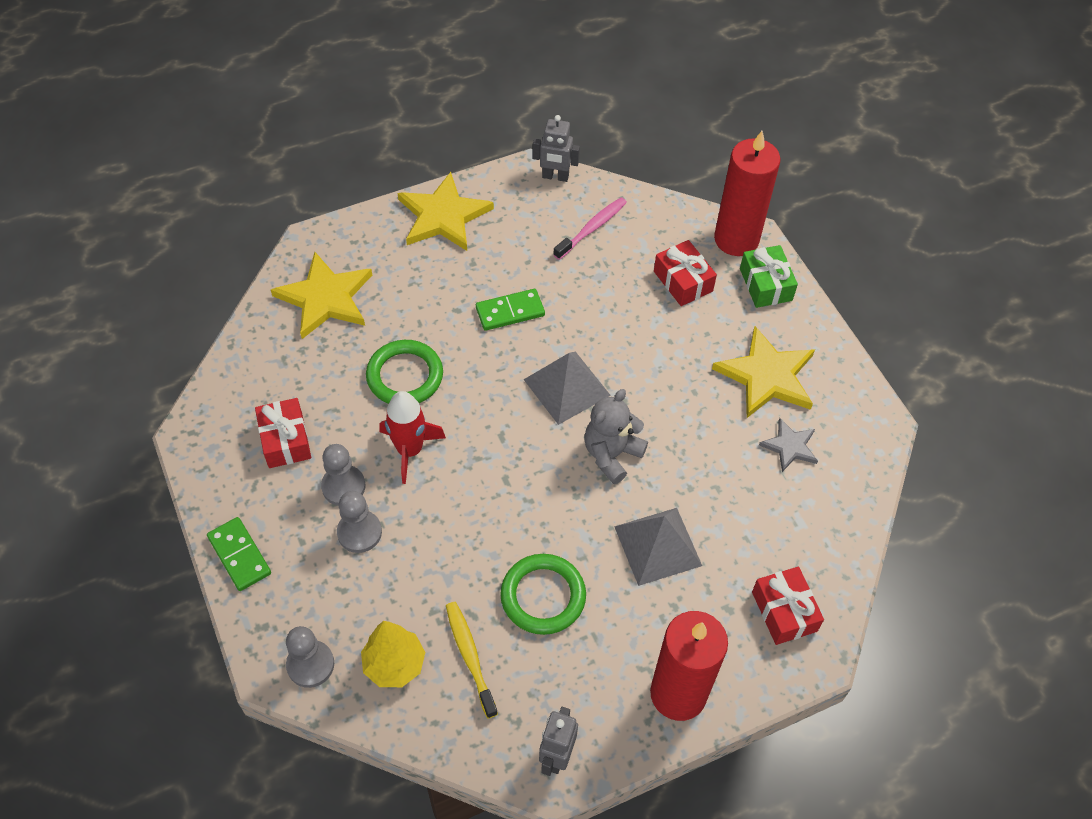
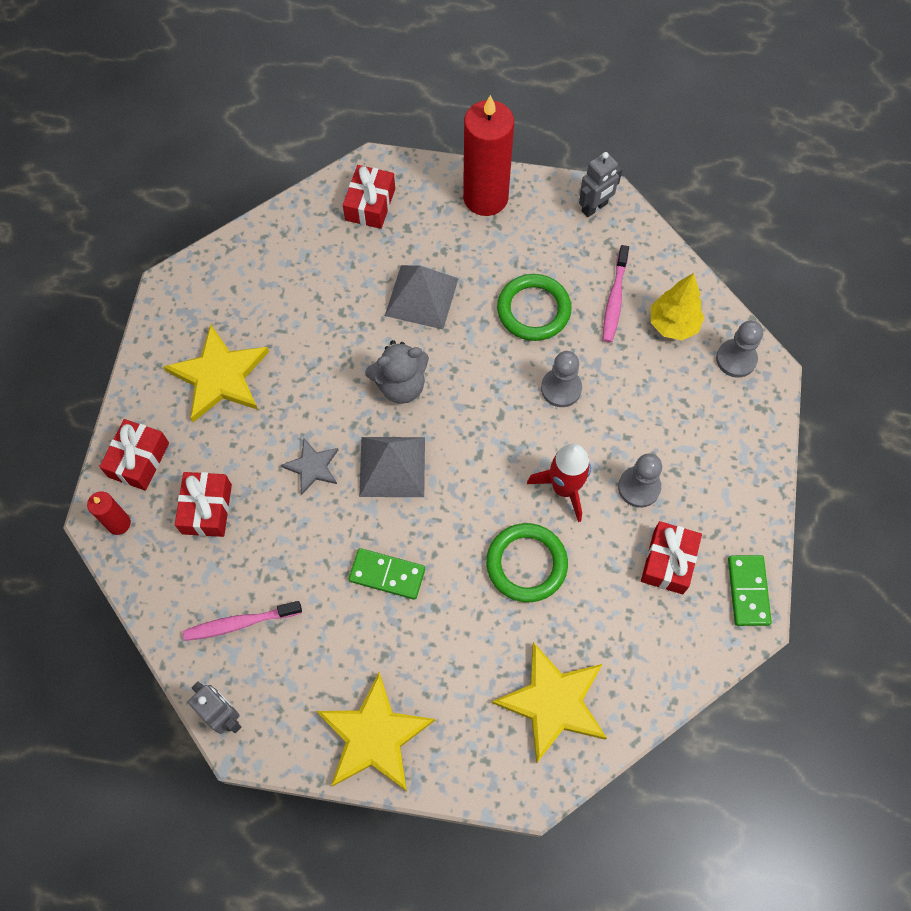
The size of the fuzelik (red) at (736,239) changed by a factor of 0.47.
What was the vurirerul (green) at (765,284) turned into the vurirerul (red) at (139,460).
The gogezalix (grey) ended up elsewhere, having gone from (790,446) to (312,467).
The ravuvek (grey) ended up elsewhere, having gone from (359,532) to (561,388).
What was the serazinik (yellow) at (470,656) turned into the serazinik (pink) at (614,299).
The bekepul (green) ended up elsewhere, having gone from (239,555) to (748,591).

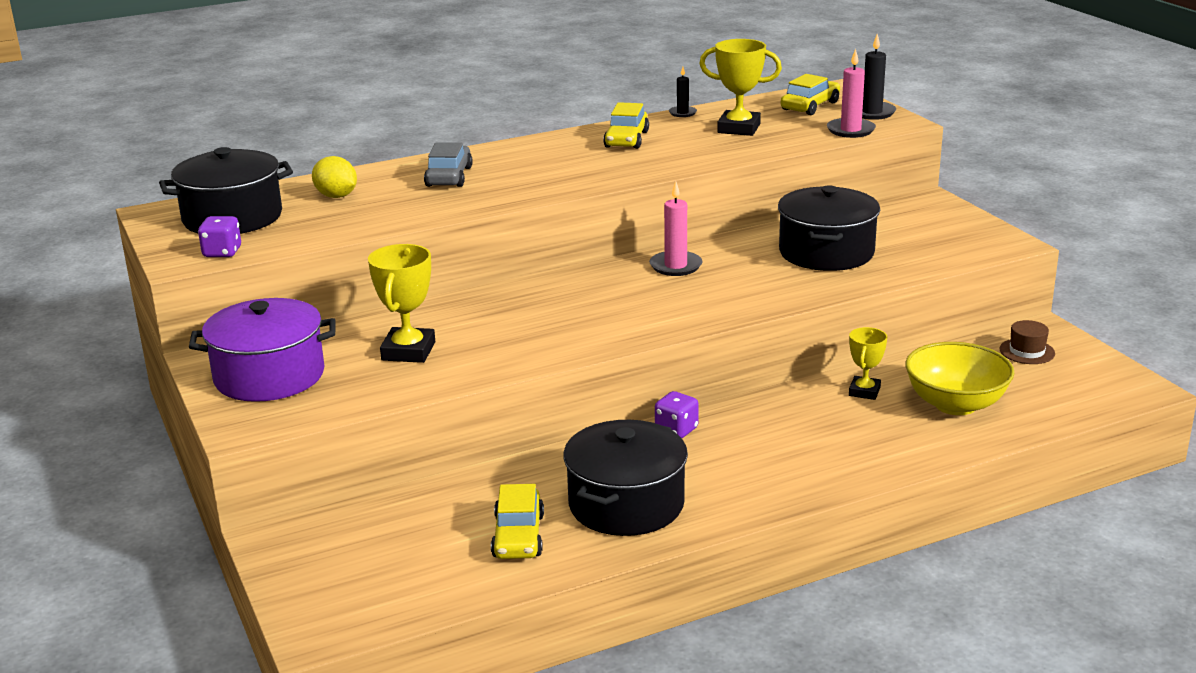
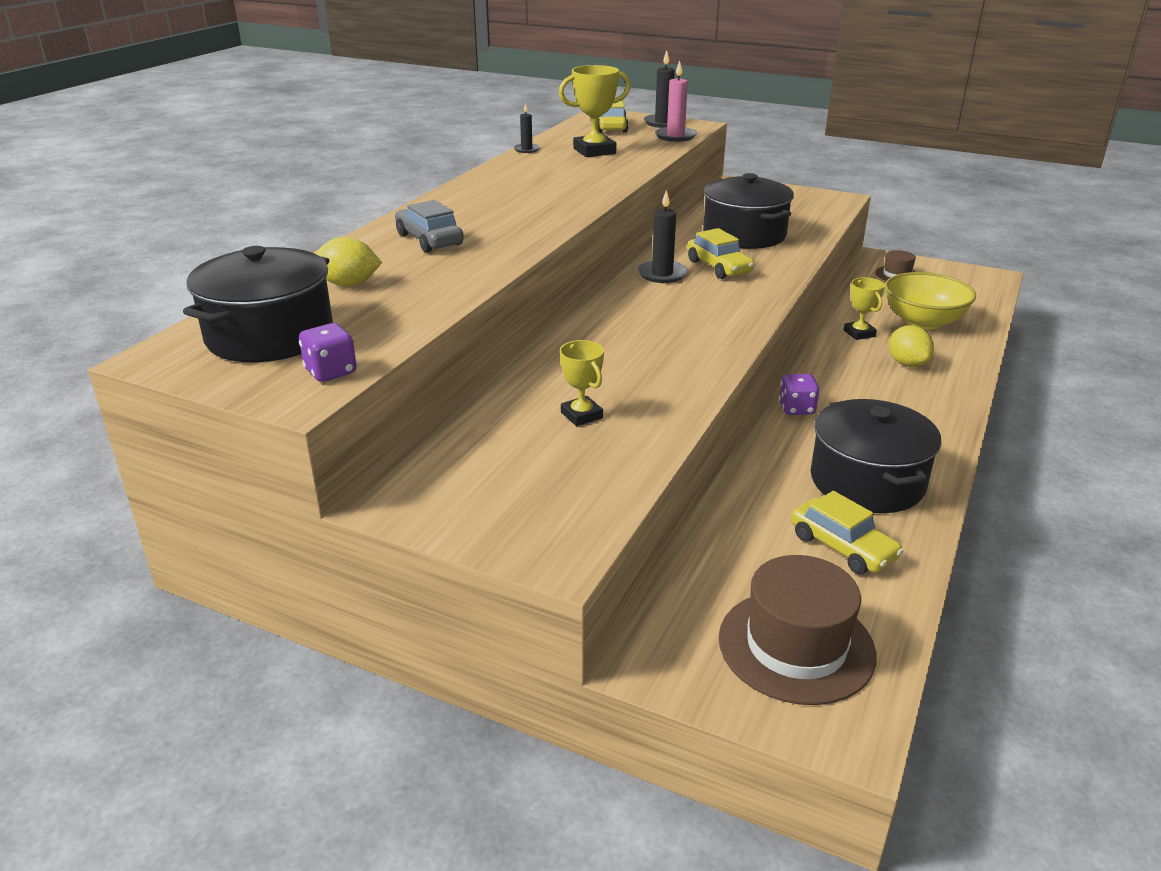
The size of the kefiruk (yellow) at (408,351) changed by a factor of 0.63.
What was the fuzelik (pink) at (675,266) turned into the fuzelik (black) at (662,274).
The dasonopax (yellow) ended up elsewhere, having gone from (626,139) to (719,267).
The second view gained the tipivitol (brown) at (796,646).
The second view gained the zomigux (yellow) at (907,364).
The second view lost the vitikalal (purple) at (269,376).

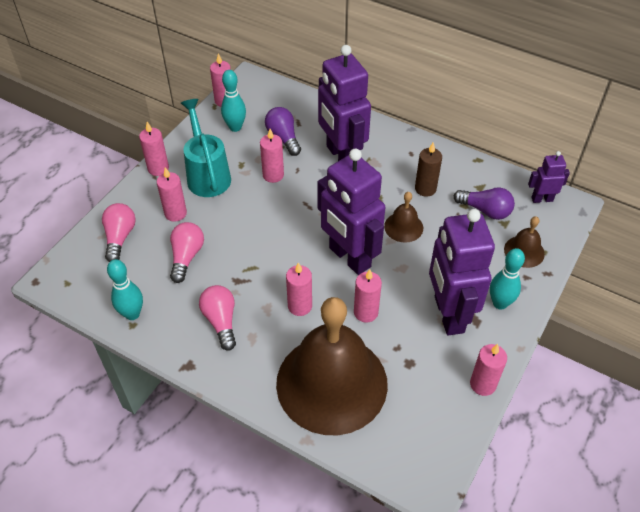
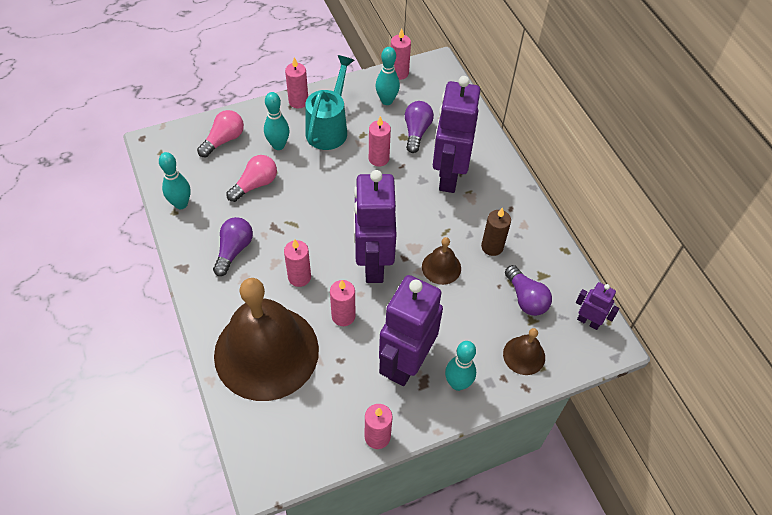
What was the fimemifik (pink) at (221,321) turned into the fimemifik (purple) at (234,250).
Where the fuzelik (pink) stood at (175,213), the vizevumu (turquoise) came to stand at (278,145).

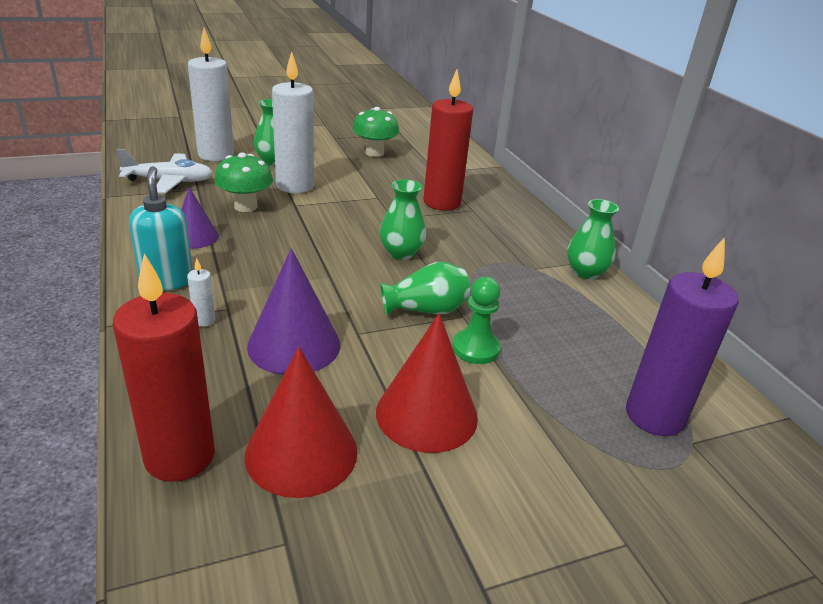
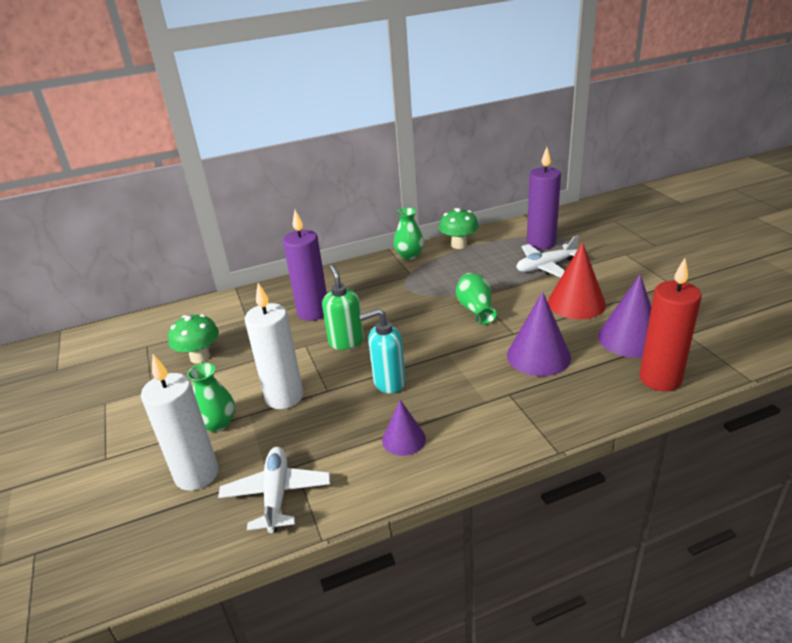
What was the fuzelik (red) at (442,202) turned into the fuzelik (purple) at (313,312).
The second view gained the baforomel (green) at (346,341).
The baforomel (turquoise) ended up elsewhere, having gone from (167,280) to (389,382).
The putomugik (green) ended up elsewhere, having gone from (245,206) to (459,245).
The second view gained the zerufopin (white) at (545,267).
What was the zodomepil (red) at (301,452) turned into the zodomepil (purple) at (629,338).
The second view lost the fuzelik (white) at (204,321).
The second view lost the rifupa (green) at (401,253).
The second view lost the ravuvek (green) at (475,348).

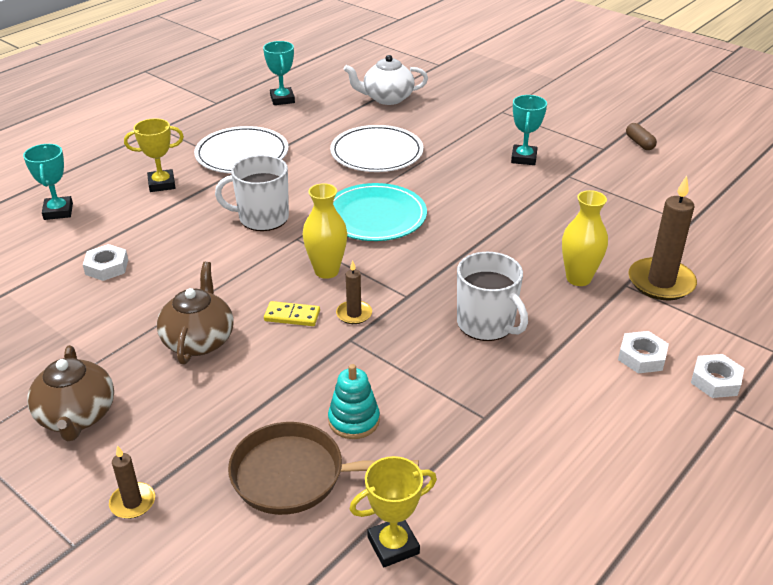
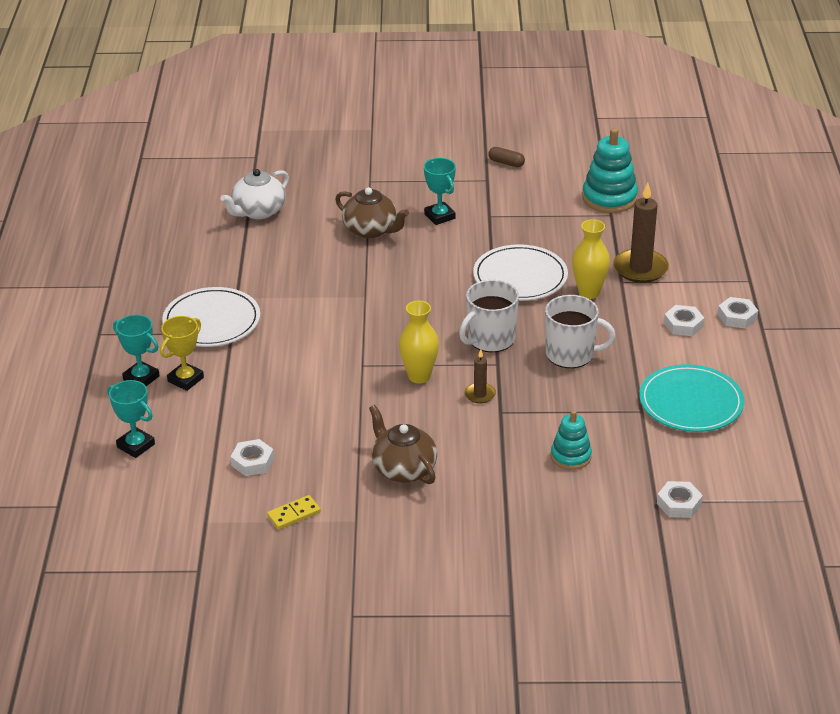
The kefiruk (turquoise) ended up elsewhere, having gone from (282,99) to (141,378).
The bekepul (yellow) ended up elsewhere, having gone from (292,316) to (294,514).
The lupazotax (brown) ended up elsewhere, having gone from (77,416) to (371,230).
The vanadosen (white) ended up elsewhere, having gone from (262,218) to (490,339).
The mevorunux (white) ended up elsewhere, having gone from (376,153) to (520,277).
The second view gained the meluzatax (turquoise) at (609,198).
The mevorunux (turquoise) ended up elsewhere, having gone from (375,216) to (691,402).
Where the kefiruk (yellow) stood at (393,545), the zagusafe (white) came to stand at (679,504).
The second view lost the fuzelik (brown) at (132,502).
The second view lost the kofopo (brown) at (295,475).

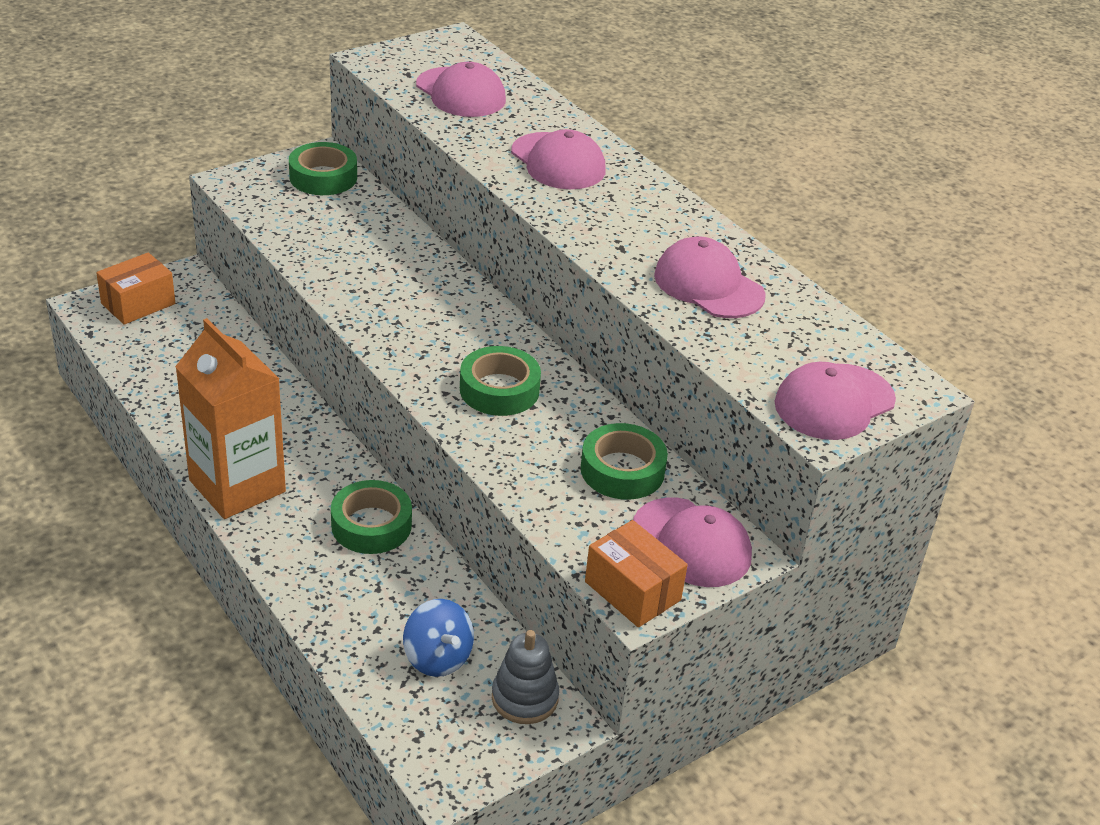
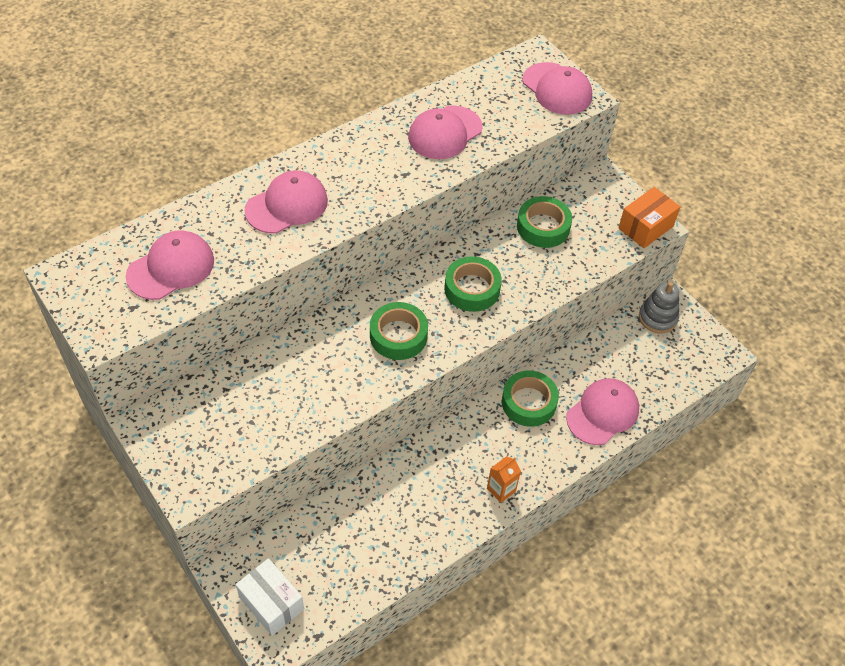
What was the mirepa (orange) at (138,304) turned into the mirepa (white) at (271,603).
The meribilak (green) ended up elsewhere, having gone from (323,177) to (398,335).
The size of the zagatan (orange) at (237,486) changed by a factor of 0.40.
The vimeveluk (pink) ended up elsewhere, having gone from (691,543) to (602,413).
The second view lost the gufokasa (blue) at (437,657).

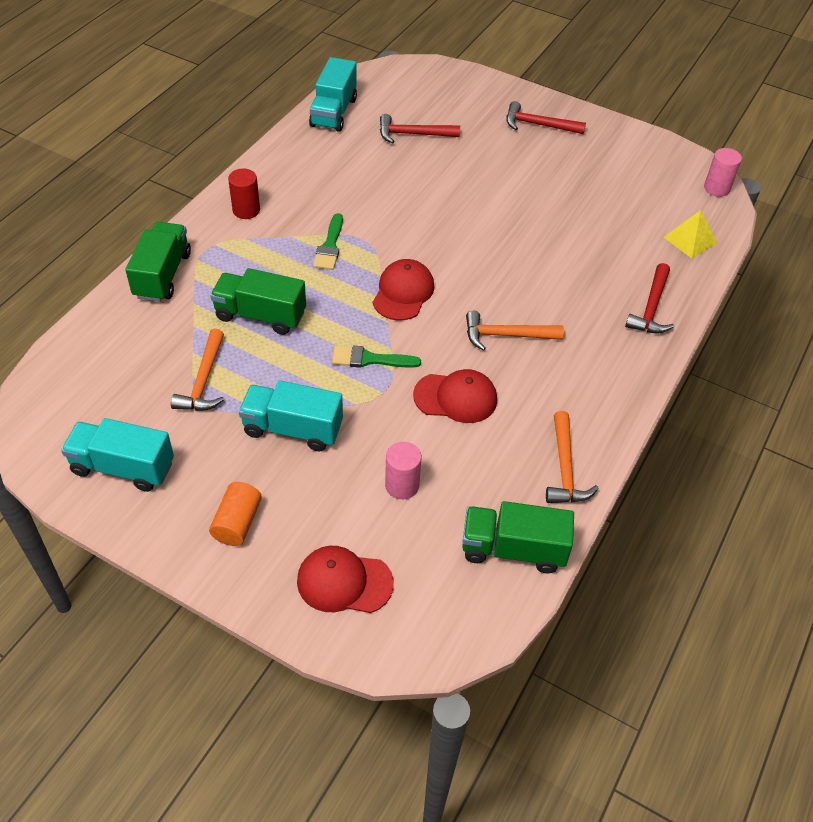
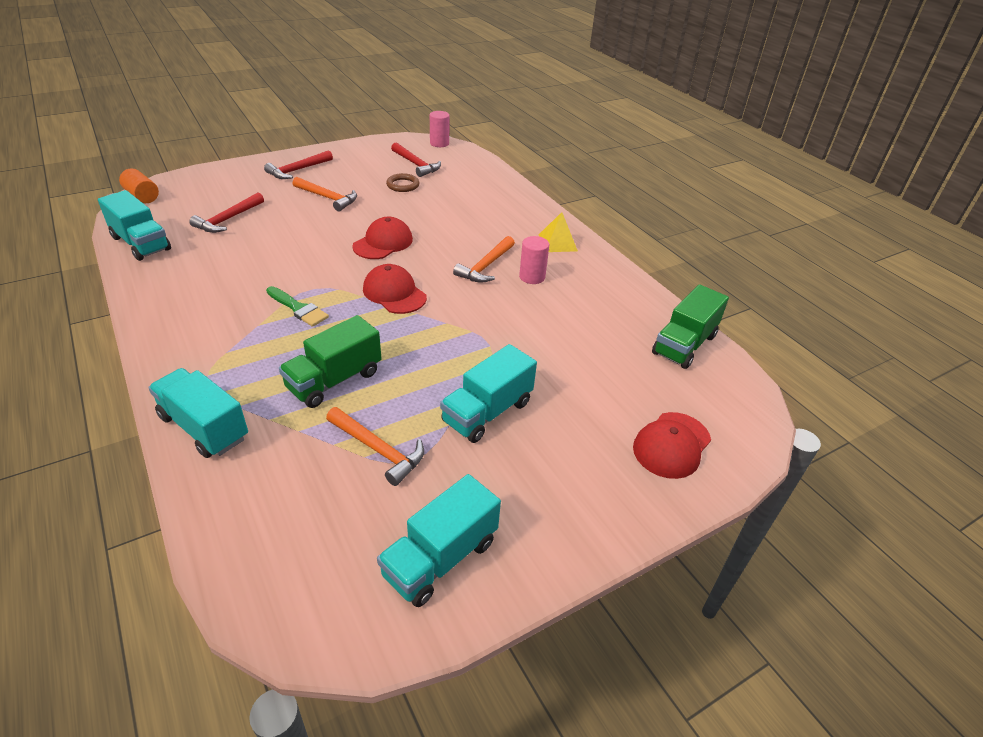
The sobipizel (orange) ended up elsewhere, having gone from (237,523) to (142,196).
What was the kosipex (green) at (162,275) turned into the kosipex (turquoise) at (204,427).
The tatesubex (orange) ended up elsewhere, having gone from (565,468) to (328,198).
The vimeveluk (red) ended up elsewhere, having gone from (456,398) to (383,243).
The second view gained the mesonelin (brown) at (403,185).
The tatesubex (red) ended up elsewhere, having gone from (651,308) to (416,164).
The sobipizel (pink) ended up elsewhere, having gone from (402,485) to (532,277).
The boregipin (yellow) ended up elsewhere, having gone from (690,240) to (557,242).
The second view lost the sobipizel (red) at (246,210).
The second view lost the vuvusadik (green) at (370,359).

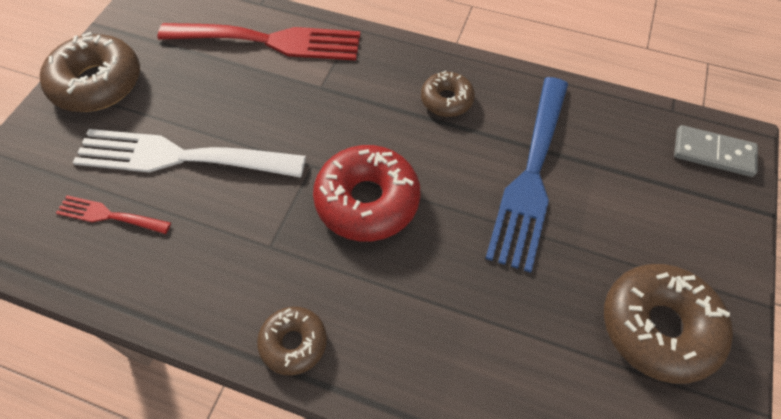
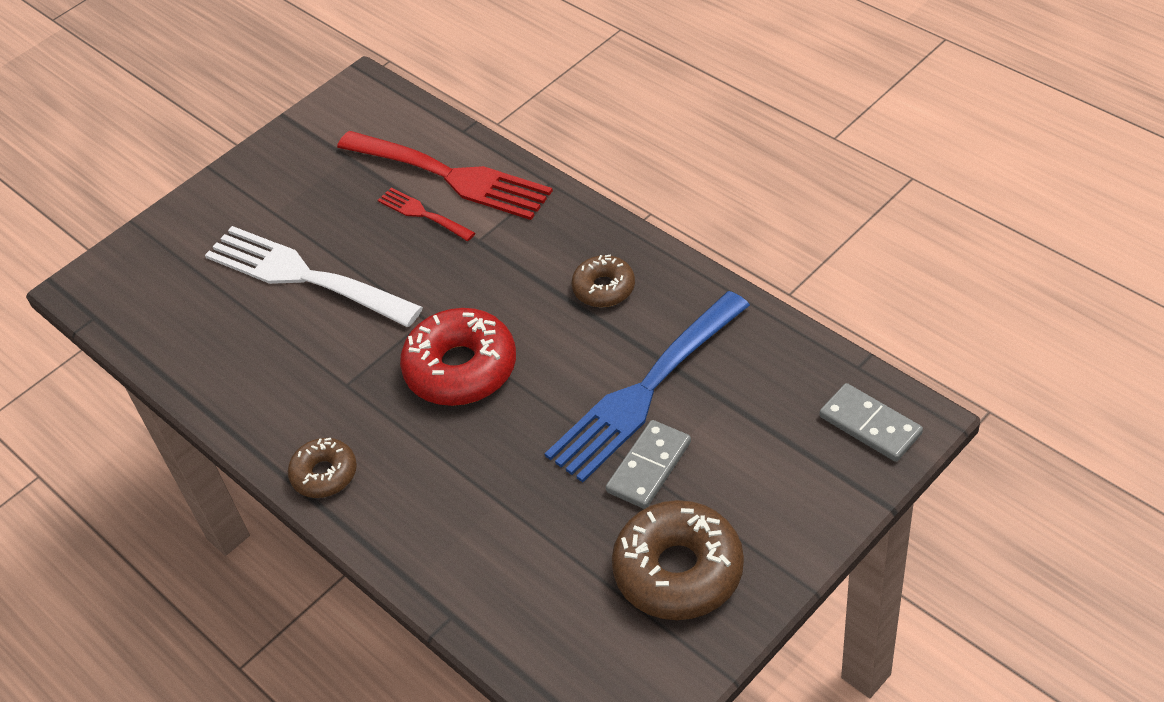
The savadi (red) ended up elsewhere, having gone from (109,215) to (422,214).
The second view gained the bekepul (grey) at (649,467).
The second view lost the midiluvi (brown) at (97,83).

